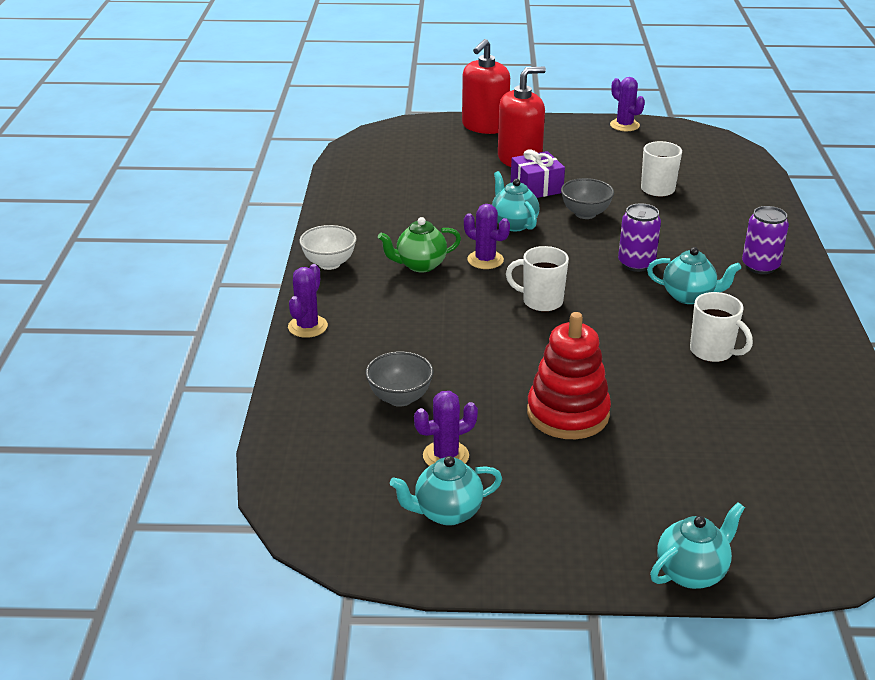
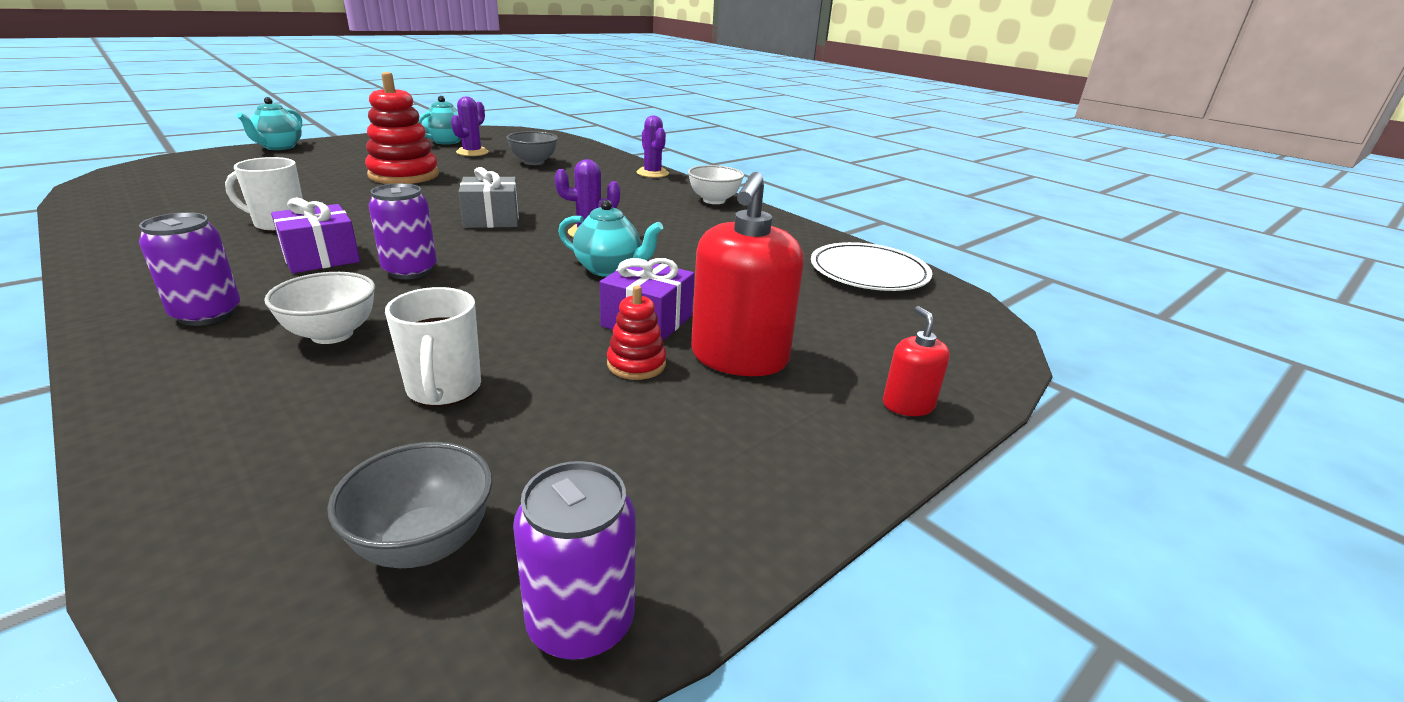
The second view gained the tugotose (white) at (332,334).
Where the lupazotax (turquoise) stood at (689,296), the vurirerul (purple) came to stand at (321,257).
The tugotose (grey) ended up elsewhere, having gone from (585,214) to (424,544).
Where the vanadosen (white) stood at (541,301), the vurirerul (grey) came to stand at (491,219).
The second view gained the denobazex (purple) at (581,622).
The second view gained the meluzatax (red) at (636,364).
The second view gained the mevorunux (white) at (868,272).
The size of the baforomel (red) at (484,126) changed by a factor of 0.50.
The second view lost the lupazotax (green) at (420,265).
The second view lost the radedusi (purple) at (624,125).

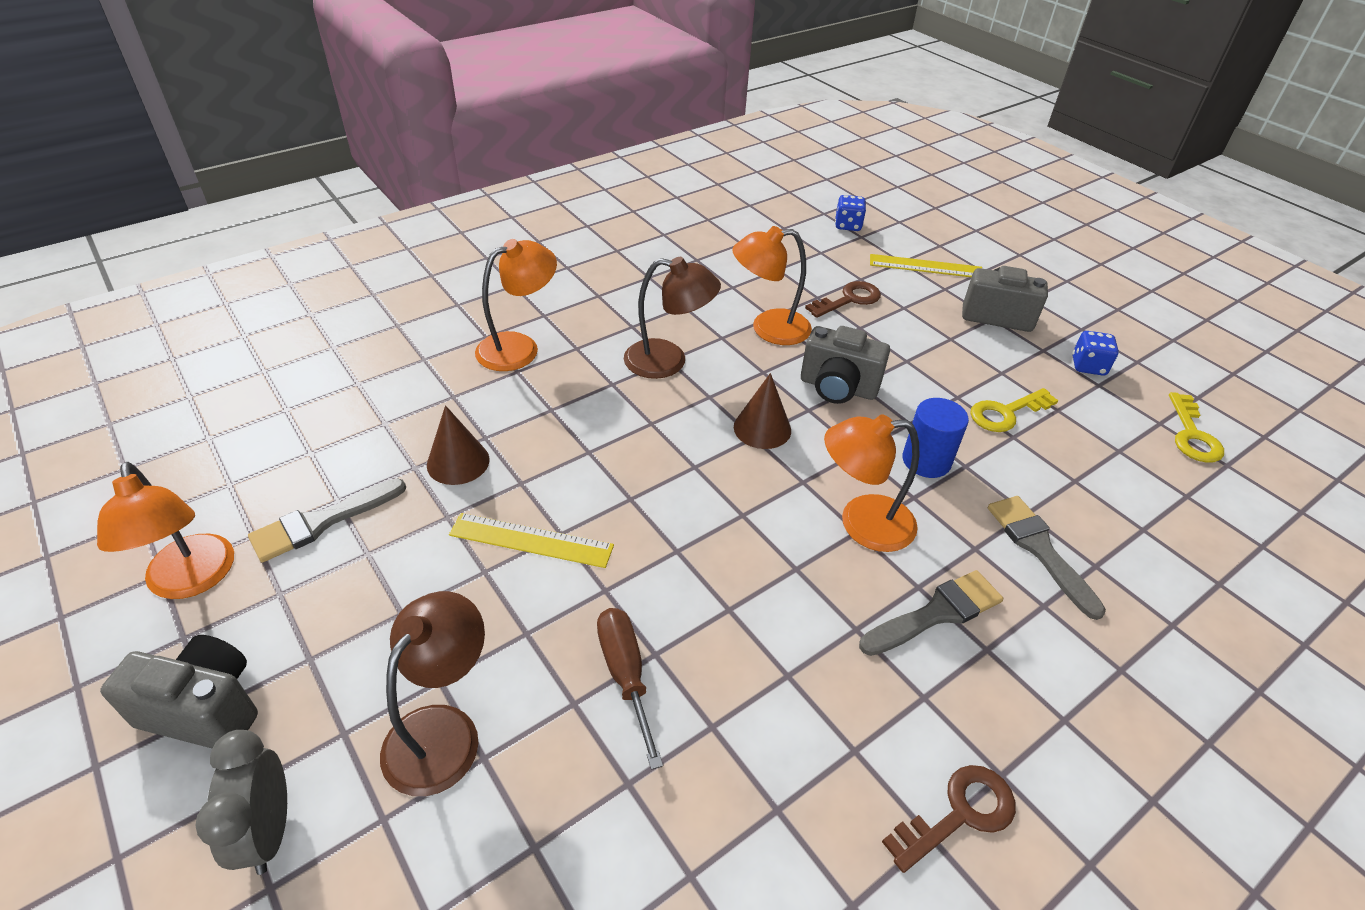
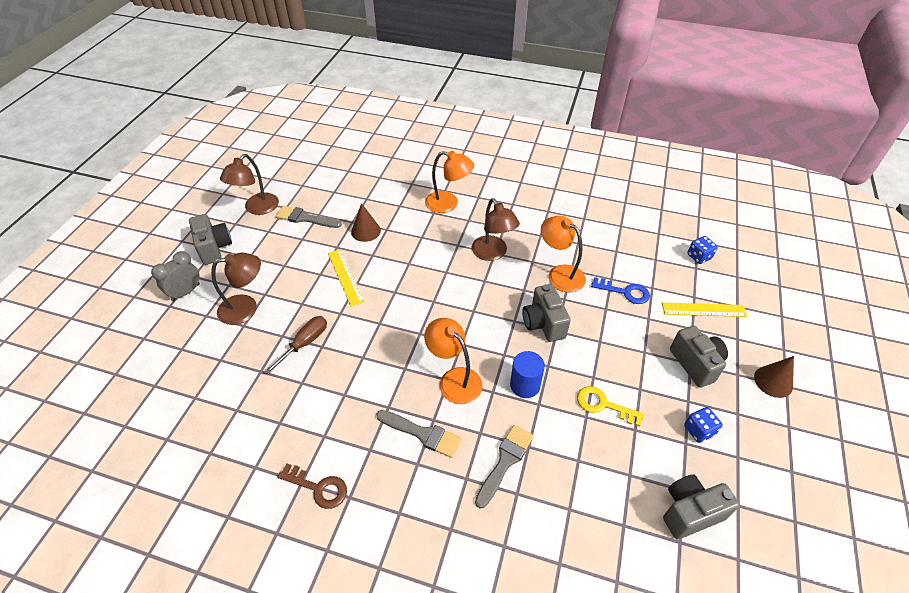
What was the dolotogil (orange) at (192,580) turned into the dolotogil (brown) at (257,208).
What was the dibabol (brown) at (849,299) turned into the dibabol (blue) at (625,292).
The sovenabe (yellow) at (925,266) ended up facing another way, 60 degrees counterclockwise from before.
Where the dibabol (yellow) stood at (1192,435), the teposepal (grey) came to stand at (690,512).
The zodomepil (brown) ended up elsewhere, having gone from (762,428) to (773,381).

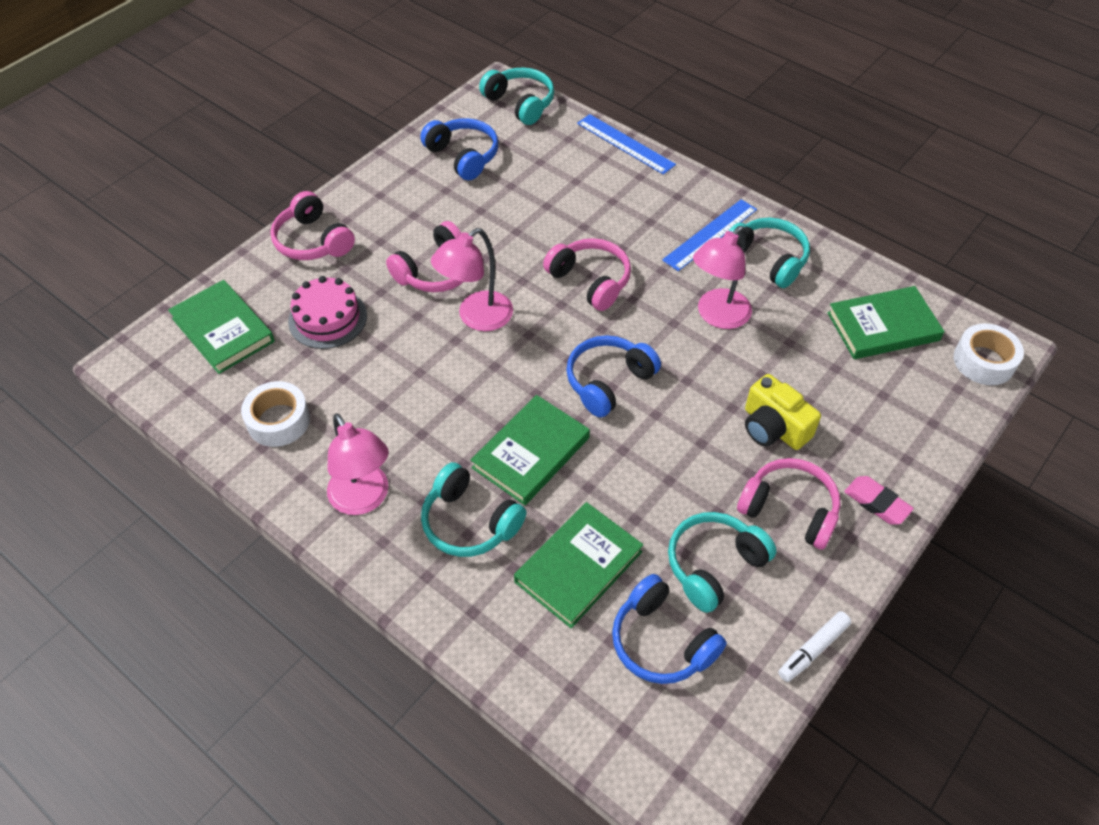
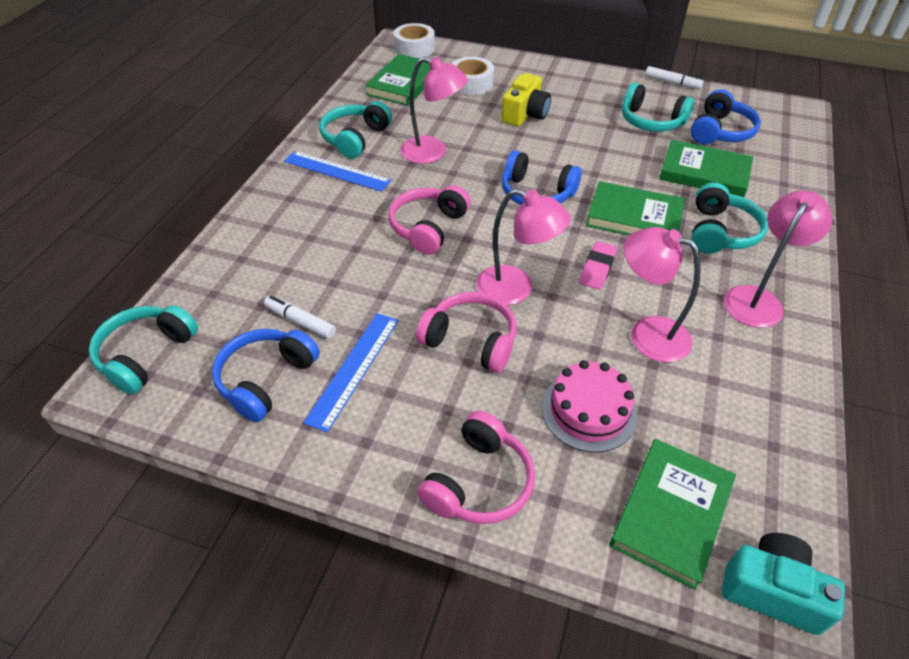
The second view gained the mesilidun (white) at (300,321).
The sovenabe (blue) ended up elsewhere, having gone from (625,144) to (353,369).
The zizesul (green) at (883,326) ended up facing another way, 60 degrees clockwise from before.
The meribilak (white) ended up elsewhere, having gone from (278,421) to (471,83).
The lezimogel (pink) ended up elsewhere, having gone from (876,503) to (597,269).
The second view gained the dolotogil (pink) at (647,333).
The second view gained the teposepal (turquoise) at (771,590).
The second view lost the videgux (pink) at (789,509).

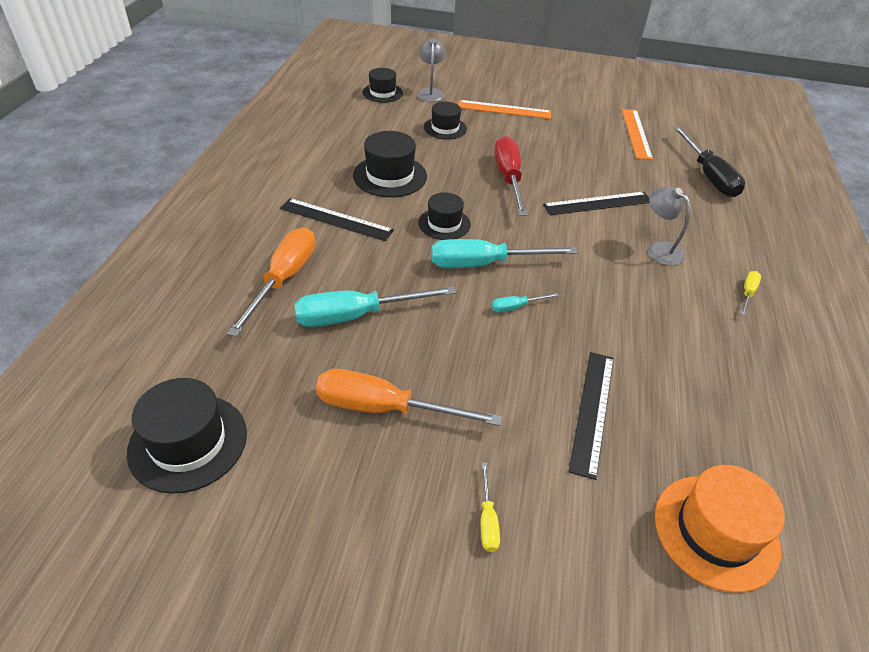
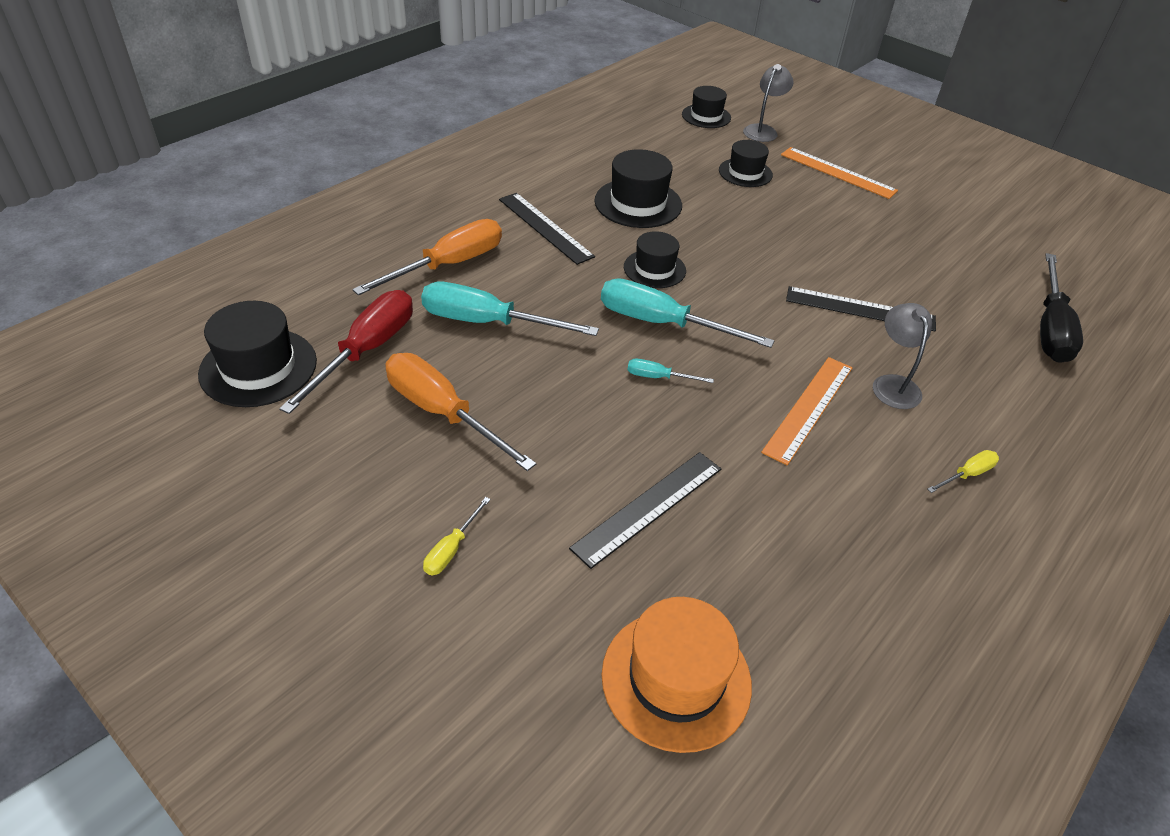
The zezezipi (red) ended up elsewhere, having gone from (508,178) to (366,351).
The sovenabe (orange) ended up elsewhere, having gone from (636,133) to (809,408).

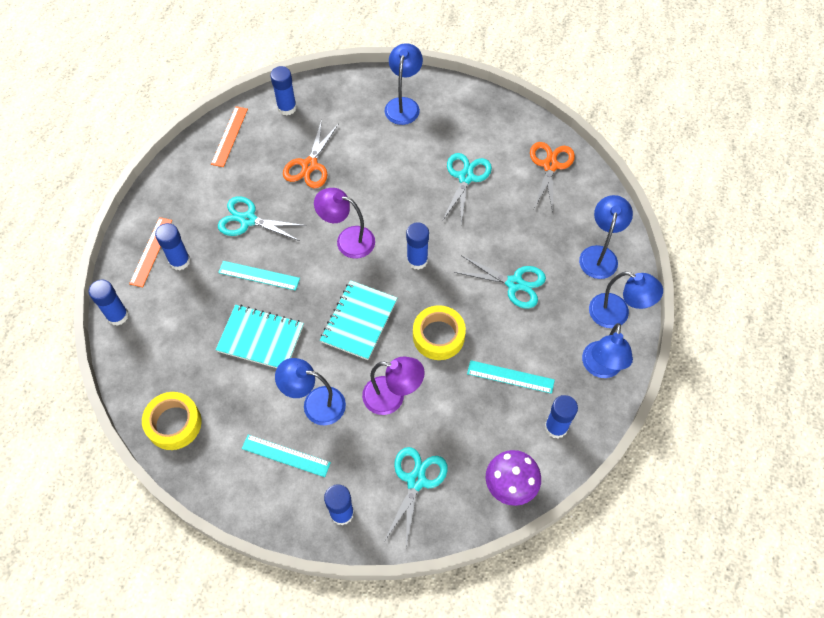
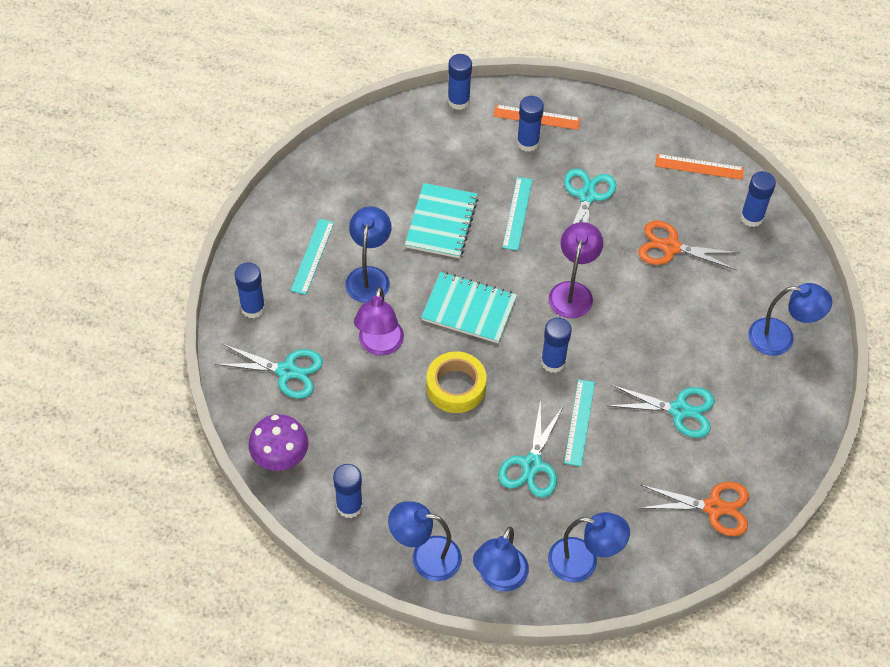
The sovenabe (turquoise) ended up elsewhere, having gone from (510,377) to (579,422).
The second view lost the meribilak (yellow) at (174,423).

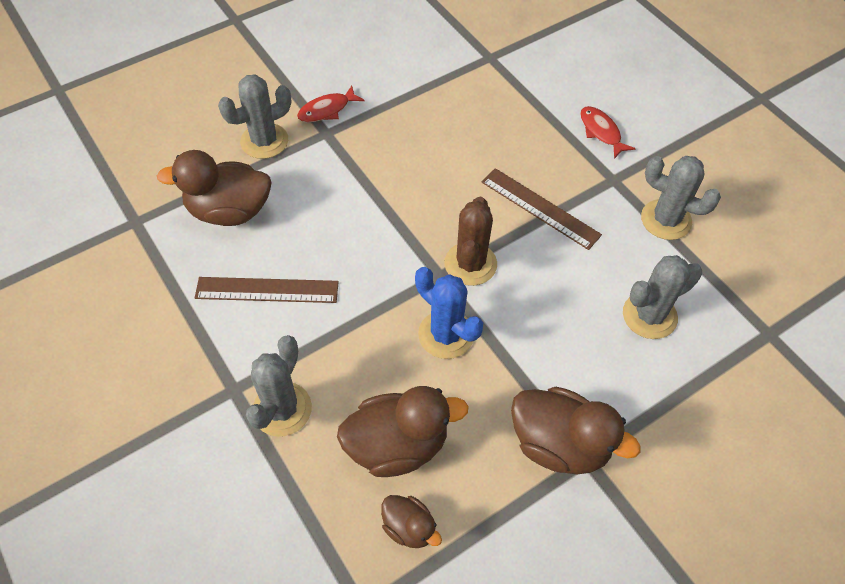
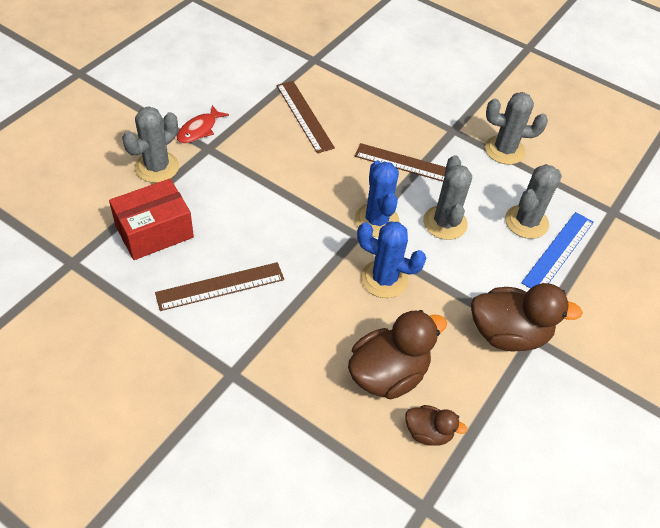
Where the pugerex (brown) stood at (229,211), the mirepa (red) came to stand at (154,231).
The second view gained the sovenabe (brown) at (304,116).
What was the radedusi (brown) at (470,264) turned into the radedusi (blue) at (376,220).
The radedusi (grey) ended up elsewhere, having gone from (282,409) to (445,223).
The second view gained the sovenabe (blue) at (558,251).
The second view lost the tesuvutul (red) at (601,132).

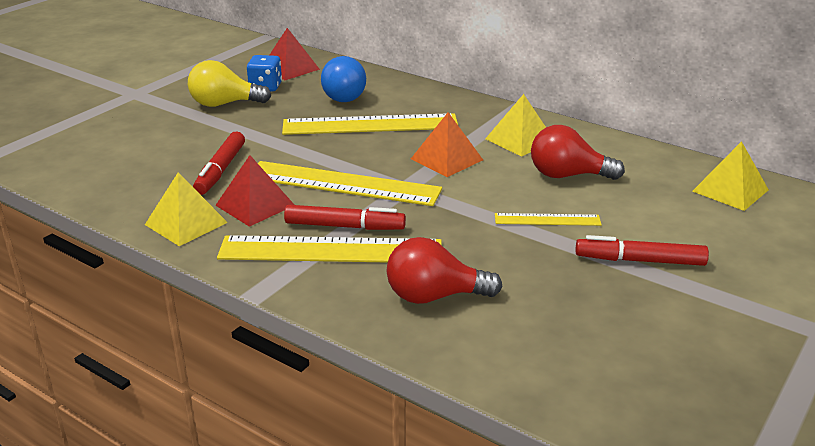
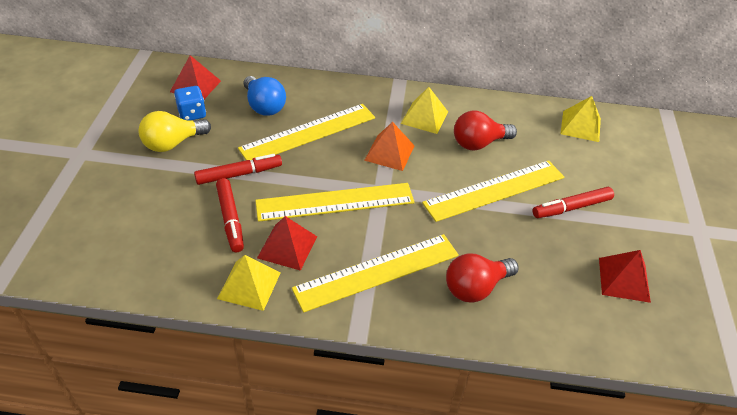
The mesilidun (red) ended up elsewhere, having gone from (344,226) to (239,174).
The size of the sovenabe (yellow) at (547,220) changed by a factor of 2.00.
The second view gained the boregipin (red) at (624,279).

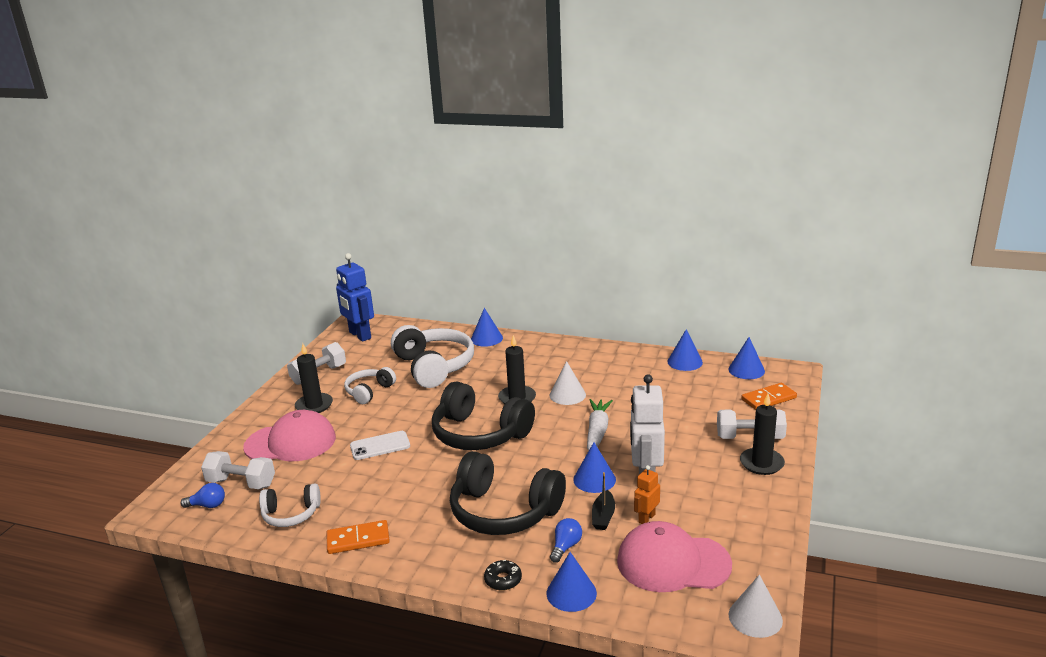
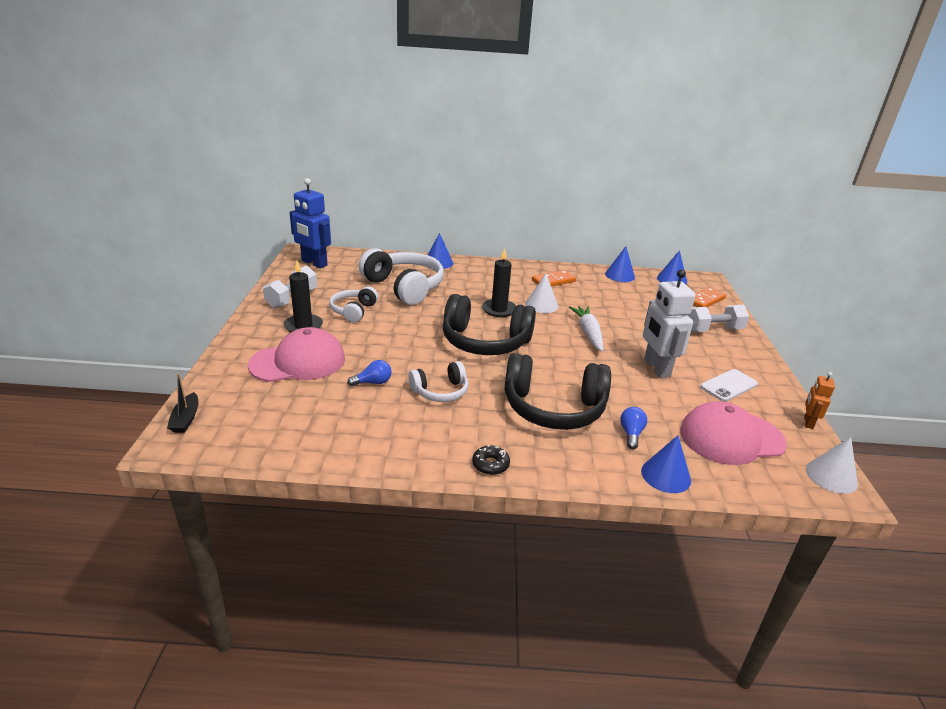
The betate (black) ended up elsewhere, having gone from (603,516) to (186,419).
The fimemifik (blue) ended up elsewhere, having gone from (207,505) to (373,382).
The videgux (white) ended up elsewhere, having gone from (291,514) to (440,391).
The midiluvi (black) ended up elsewhere, having gone from (503,580) to (490,464).
The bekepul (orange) ended up elsewhere, having gone from (358,539) to (553,281).
The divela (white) ended up elsewhere, having gone from (380,446) to (729,386).
The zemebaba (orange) ended up elsewhere, having gone from (646,518) to (808,422).
The second view lost the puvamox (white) at (241,483).
The second view lost the zodomepil (blue) at (594,479).
The second view lost the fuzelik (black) at (761,463).

